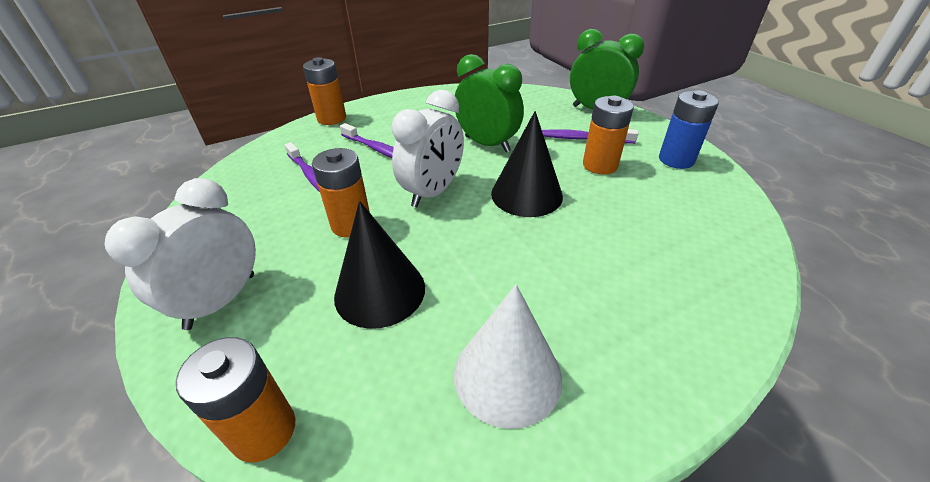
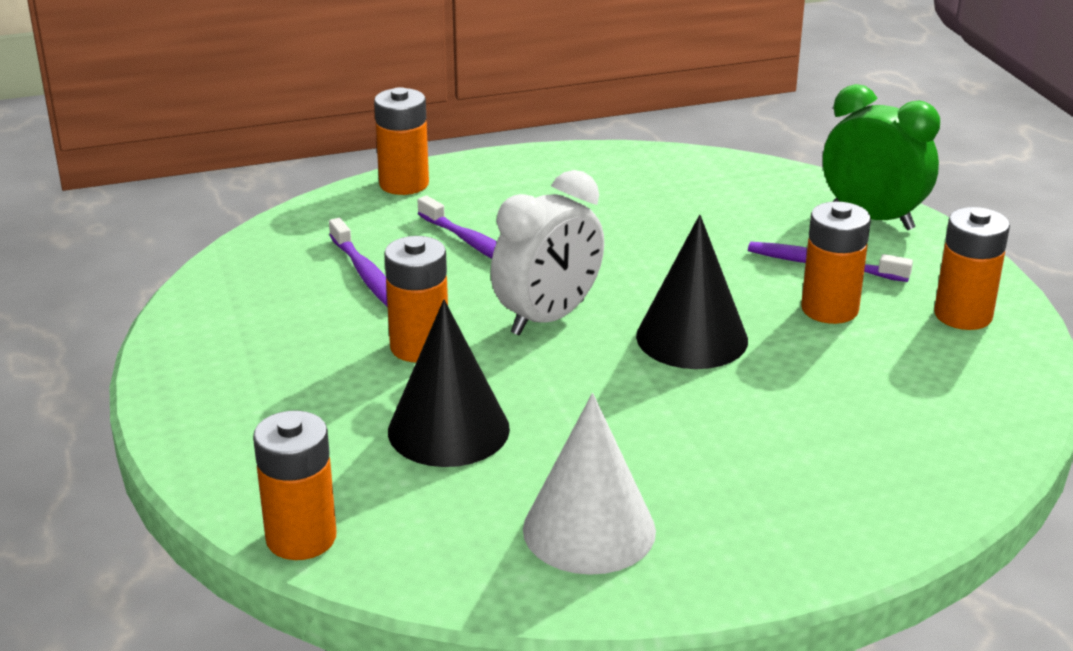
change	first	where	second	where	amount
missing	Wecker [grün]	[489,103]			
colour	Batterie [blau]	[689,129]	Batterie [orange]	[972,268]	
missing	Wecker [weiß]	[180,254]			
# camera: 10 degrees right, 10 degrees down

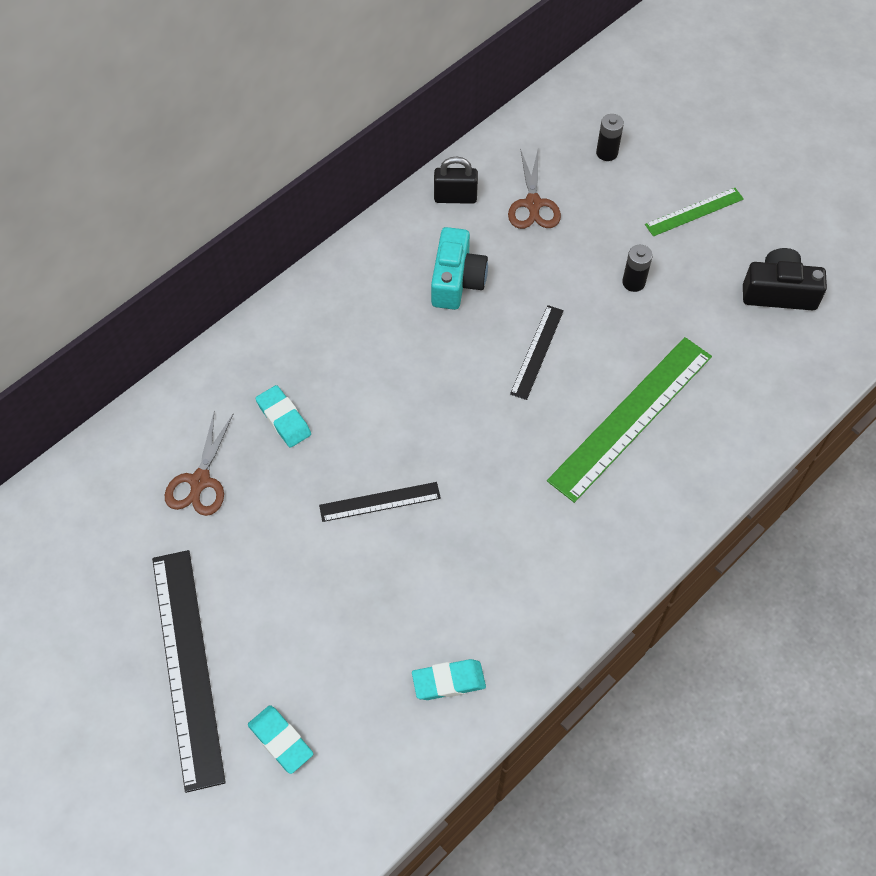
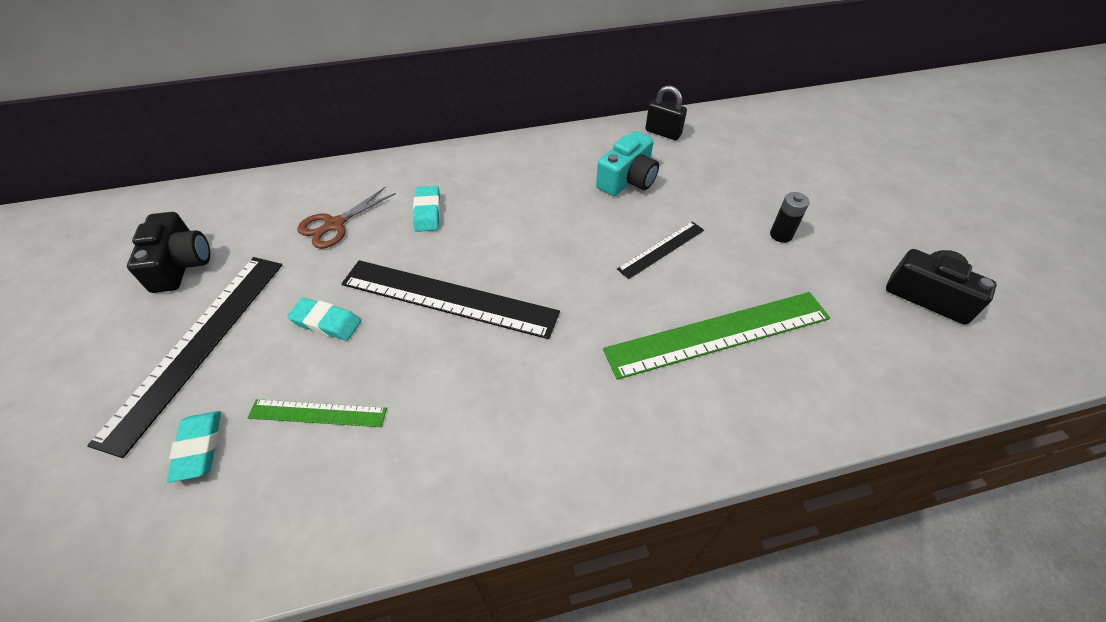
change	first	where	second	where	amount
missing	Batterie [schwarz]	[610,137]			
missing	Schere [braun]	[534,188]			
relocated	Lineal [grün]	[694,212]		[317,413]	
size	Lineal [schwarz]	[380,502]		[451,299]	x1.92
relocated	Radiergummi [türkis]	[449,679]		[324,319]	
appeared			Kamera [schwarz]	[168,252]	
# camera: 30 degrees right, 10 degrees down

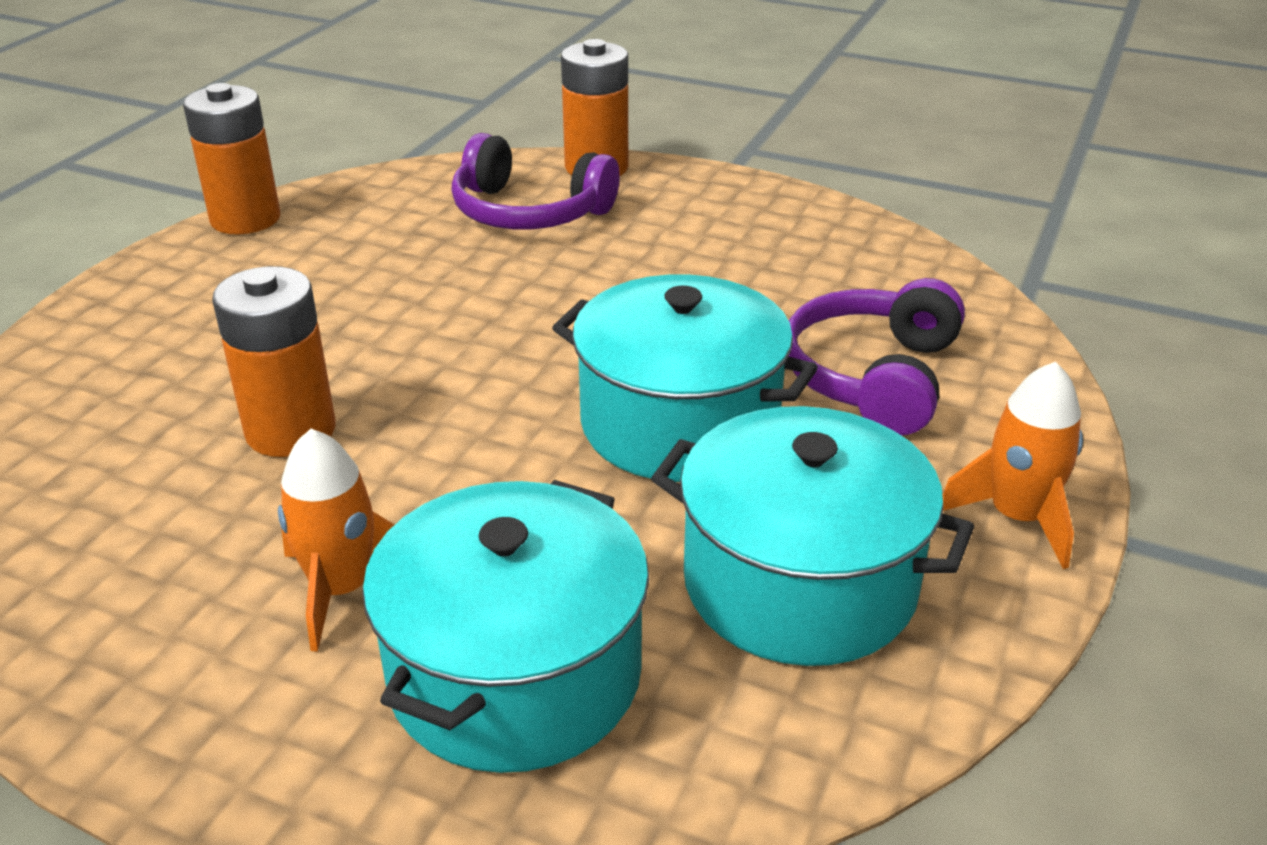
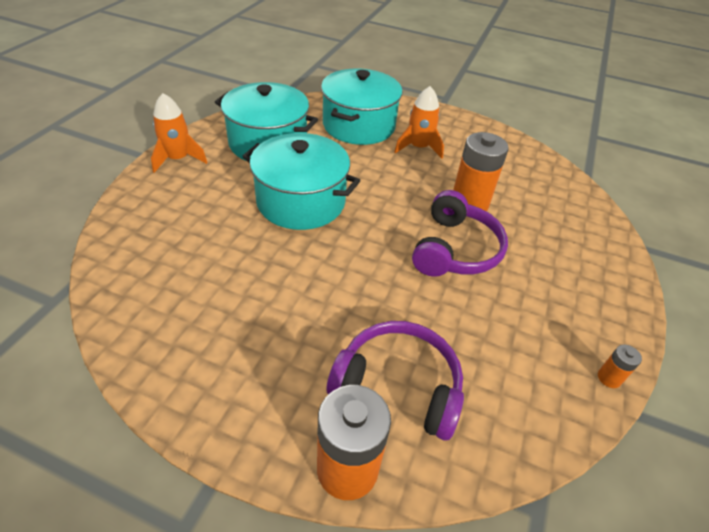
change	first	where	second	where	amount
size	Batterie [orange]	[231,158]		[620,366]	x0.45
relocated	Kopfhörer [lila]	[876,356]		[460,233]	
# camera: 175 degrees right, 10 degrees up

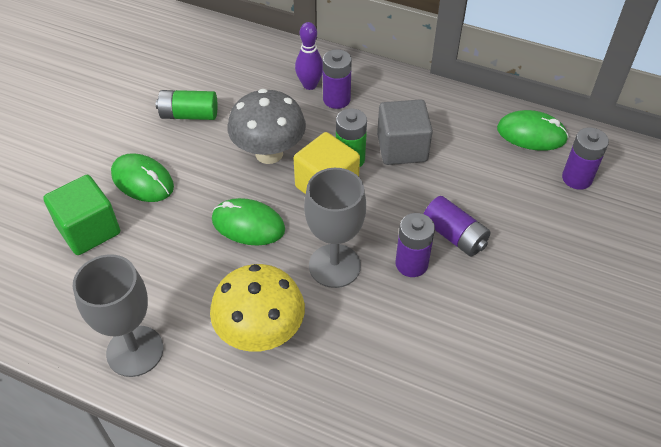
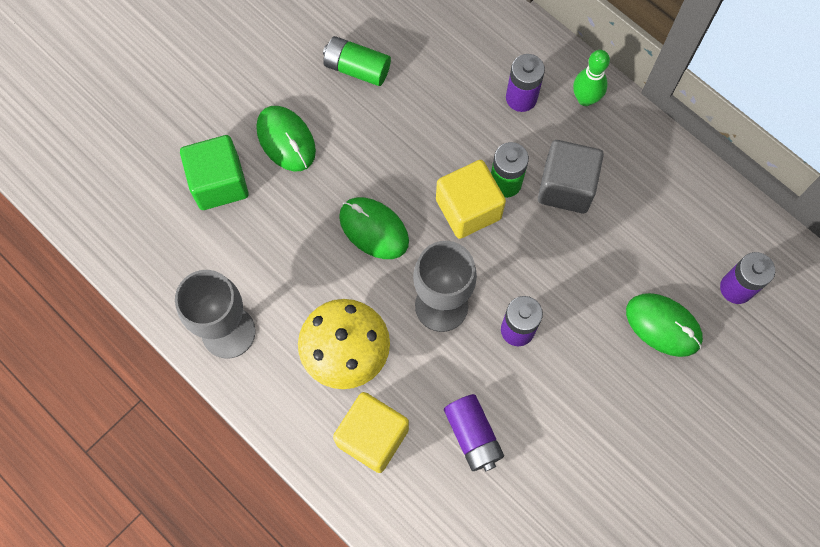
change	first	where	second	where	amount
missing	Bowlingkegel [lila]	[309,56]			
missing	Pilz [grau]	[267,126]			
relocated	Computermaus [grün]	[533,130]		[664,325]	
relocated	Batterie [lila]	[457,226]		[474,433]	
appeared			Bowlingkegel [grün]	[591,78]	
appeared			Kubus [gelb]	[371,432]	
# camera: 20 degrees right, 20 degrees up

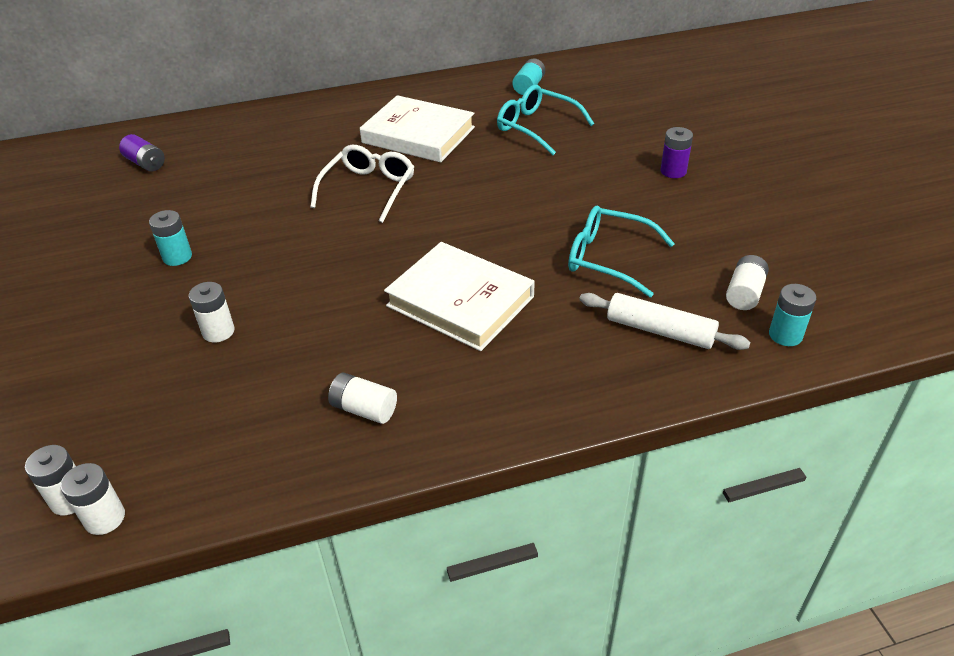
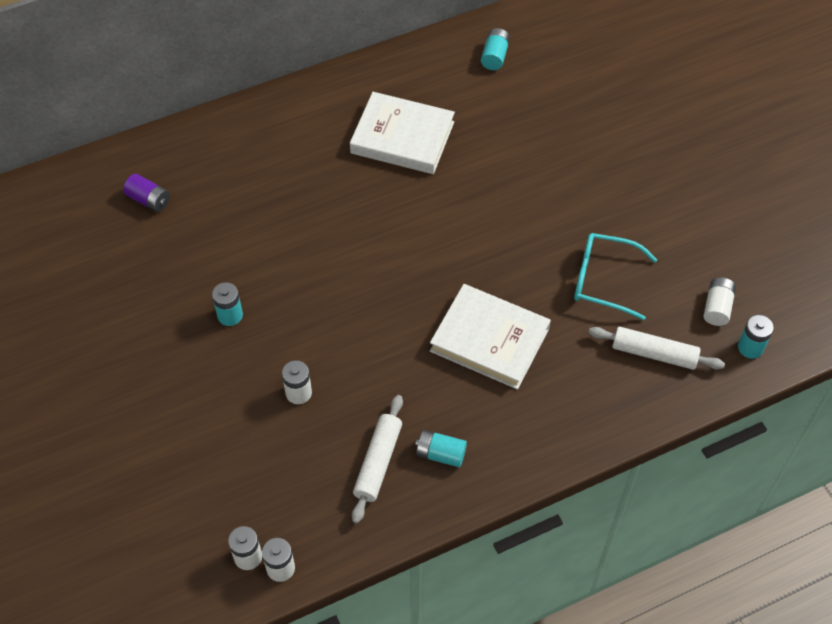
change	first	where	second	where	amount
missing	Brille [türkis]	[545,120]			
missing	Batterie [lila]	[676,152]			
missing	Brille [weiß]	[362,184]			
colour	Batterie [weiß]	[362,398]	Batterie [türkis]	[441,448]	
appeared			Nudelholz [weiß]	[377,459]	
# camera: 10 degrees left, 15 degrees up

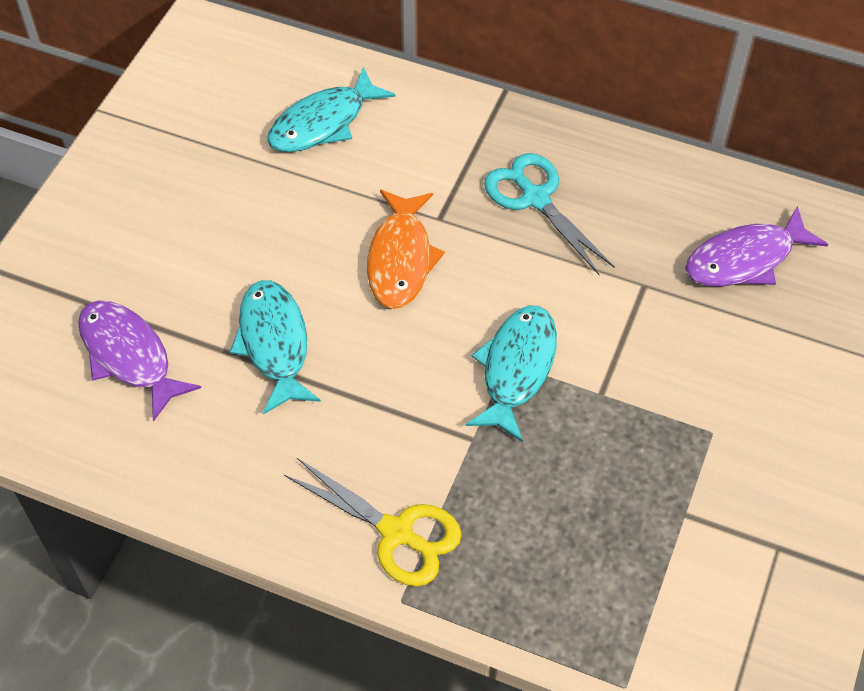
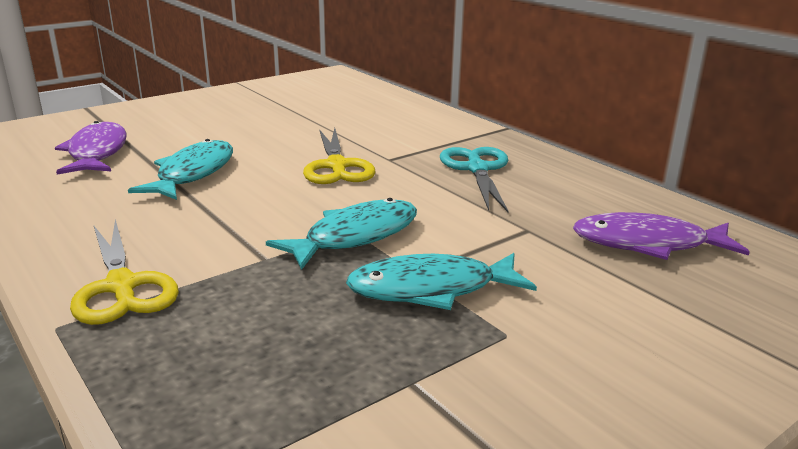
change	first	where	second	where	amount
relocated	Fisch [türkis]	[331,109]		[441,281]	
exchanged	Fisch [orange]	[406,249]	Schere [gelb]	[339,156]	
# camera: 30 degrees right, 30 degrees down

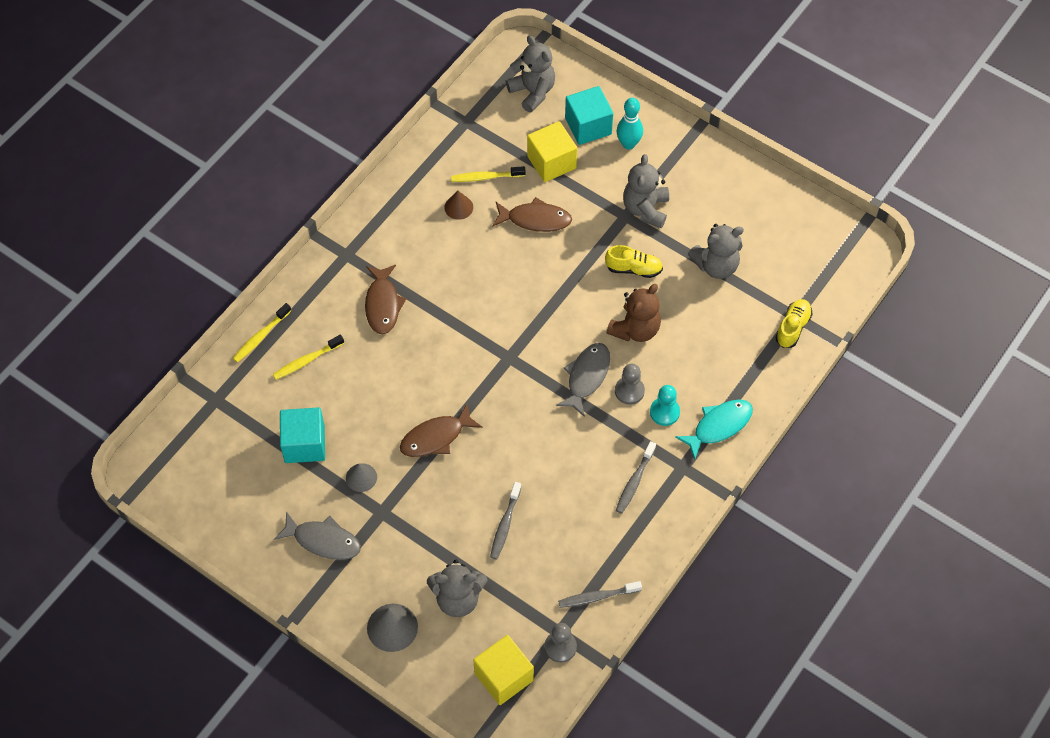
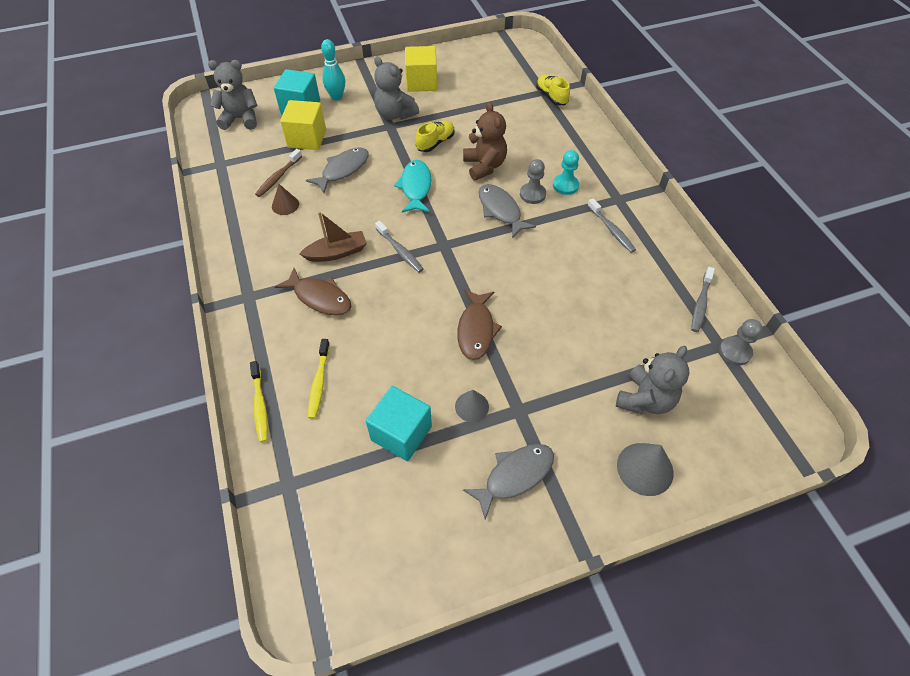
change	first	where	second	where	amount
colour	Zahnbürste [gelb]	[488,174]	Zahnbürste [braun]	[278,173]	
colour	Fisch [braun]	[532,214]	Fisch [grau]	[337,170]	
missing	Teddybär [grau]	[716,251]			
relocated	Fisch [türkis]	[714,429]		[413,186]	
relocated	Zahnbürste [grau]	[505,521]		[399,247]	
relocated	Kubus [gelb]	[503,670]		[421,69]	
appeared			Boot [braun]	[333,236]	
# camera: 55 degrees left, 5 degrees down

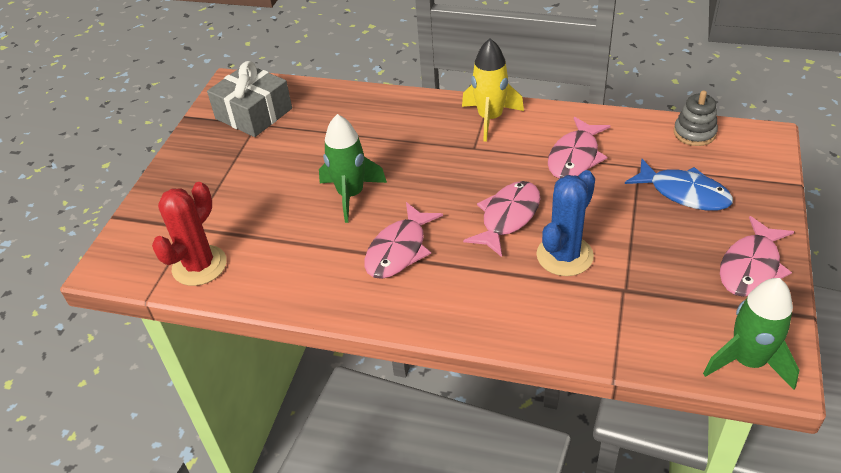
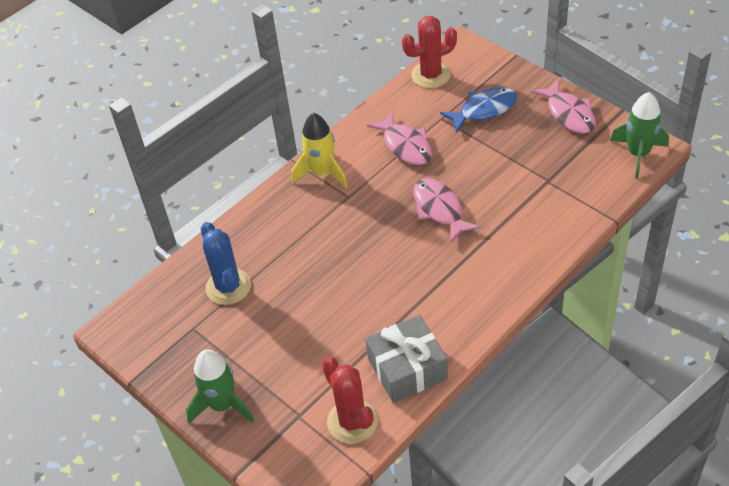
change	first	where	second	where	amount
relocated	Geschenk [grau]	[249,99]		[406,359]	
exchanged	Stapelspielzeug [grau]	[696,118]	Kaktus [rot]	[429,52]	
relocated	Rakete [grün]	[353,168]		[220,386]	
relocated	Kaktus [blau]	[565,223]		[226,263]	
missing	Fisch [rosa]	[403,240]			
# camera: 60 degrees left, 5 degrees up

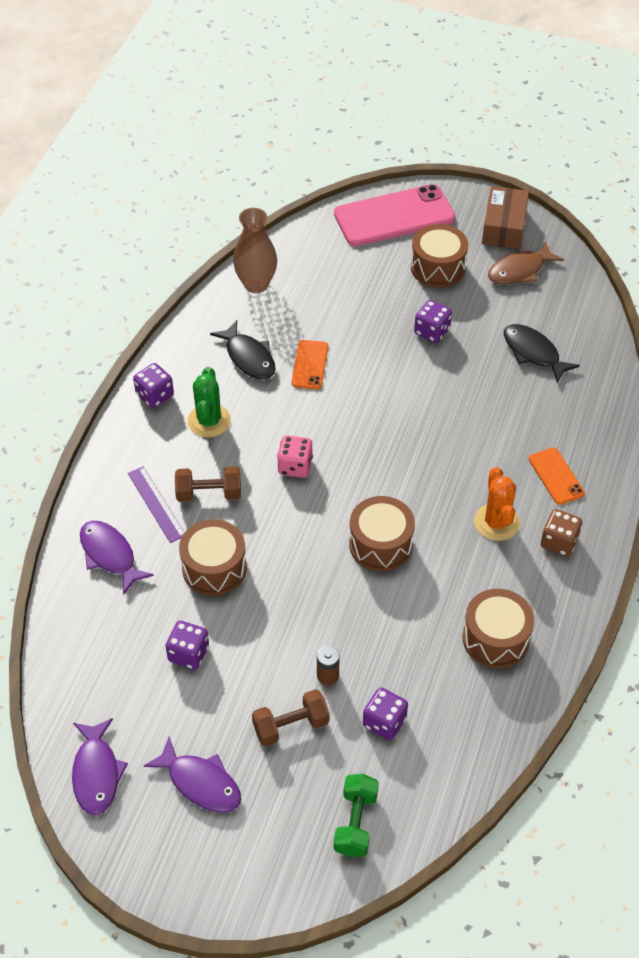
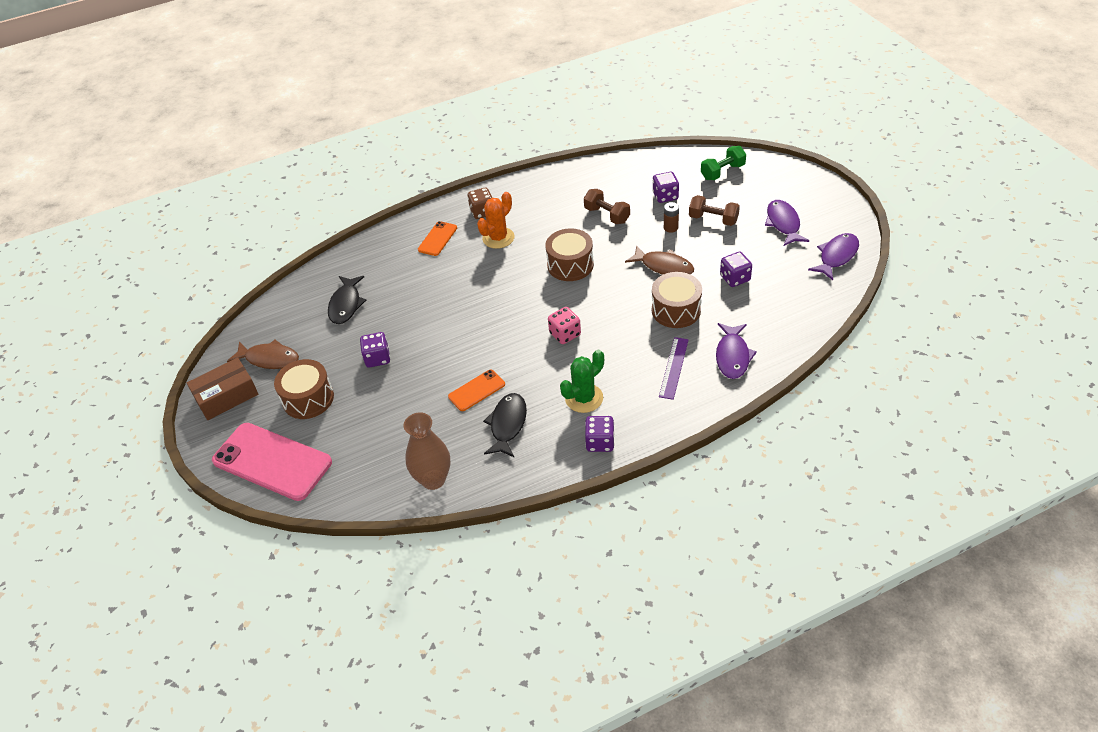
change	first	where	second	where	amount
relocated	Hantel [braun]	[208,484]		[607,206]	
missing	Trommel [braun]	[498,628]			
appeared			Fisch [braun]	[659,260]	
# camera: 130 degrees left, 5 degrees down

